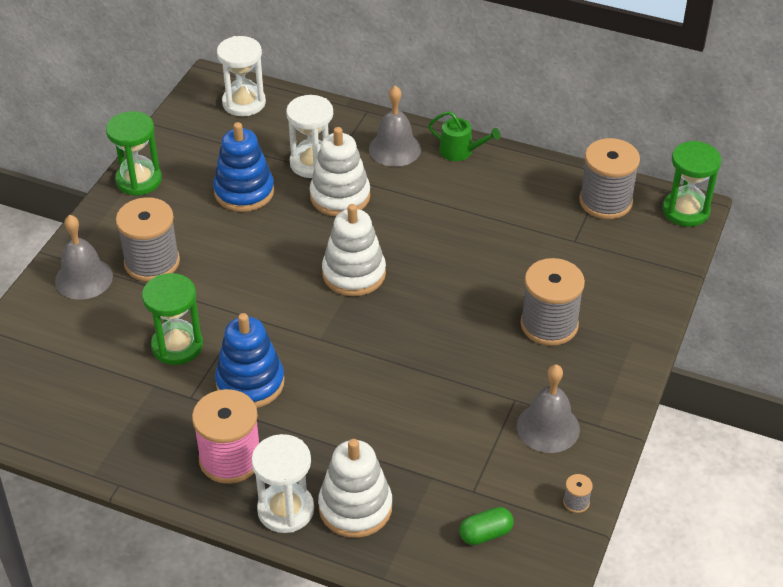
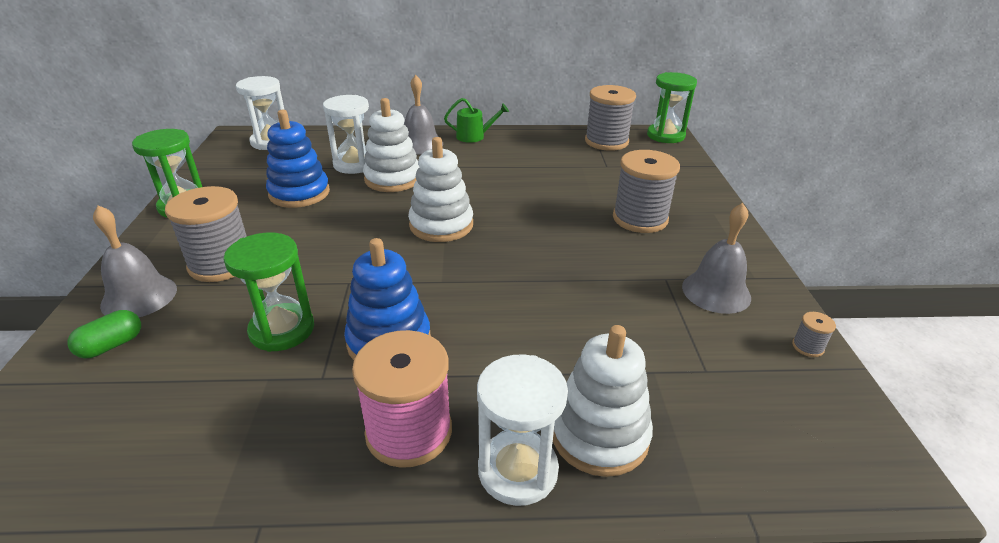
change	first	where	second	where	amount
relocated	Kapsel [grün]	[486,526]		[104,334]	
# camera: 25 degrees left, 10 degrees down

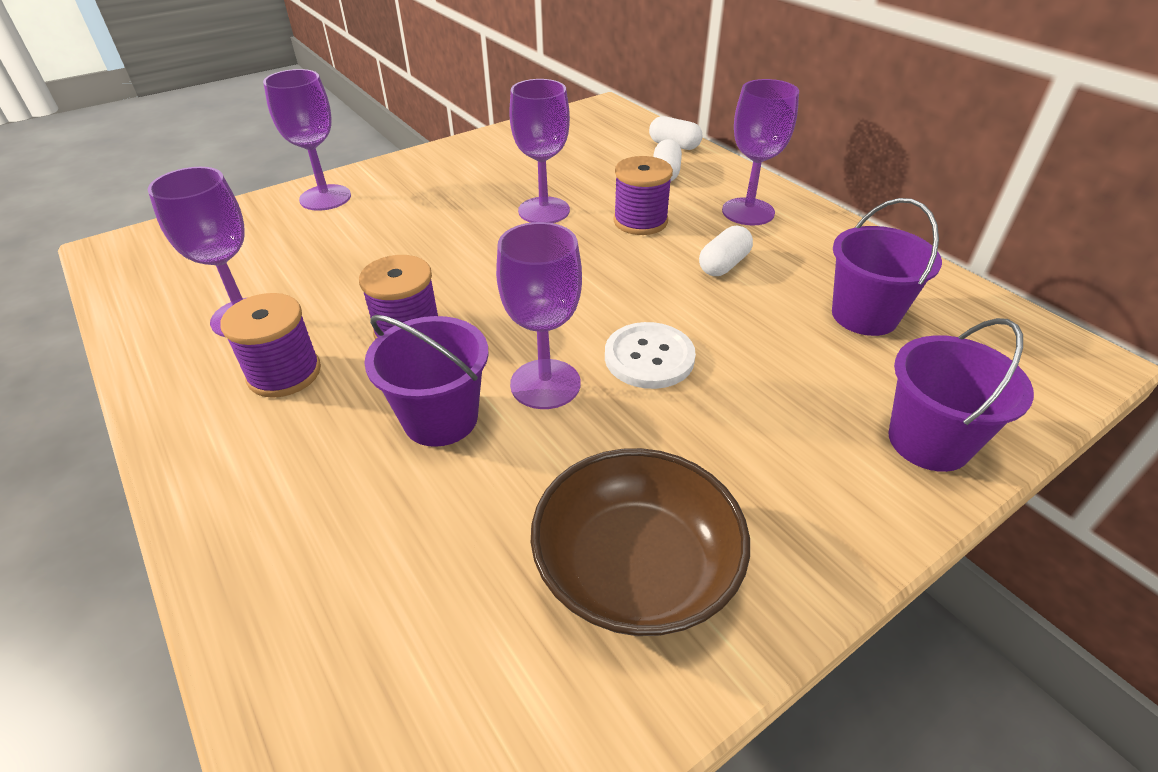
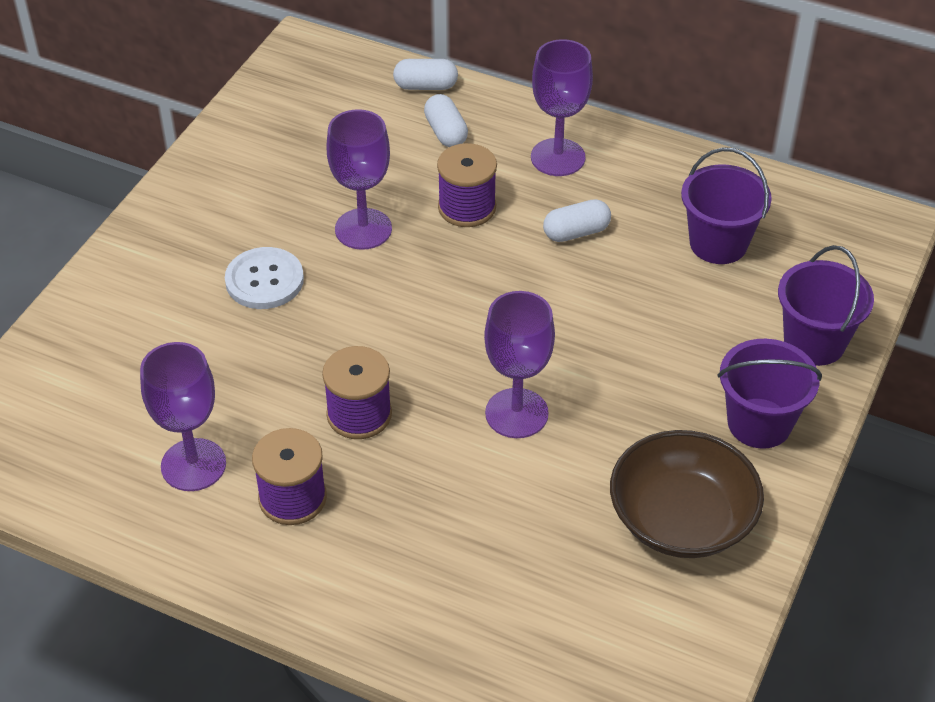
change	first	where	second	where	amount
missing	Kelch [lila]	[307,140]			
spun	Kapsel [weiß]	[726,251]		[577,220]	60 degrees clockwise
relocated	Eimer [lila]	[426,381]		[770,394]	
relocated	Knopf [weiß]	[650,355]		[264,278]	
# camera: 30 degrees left, 5 degrees up

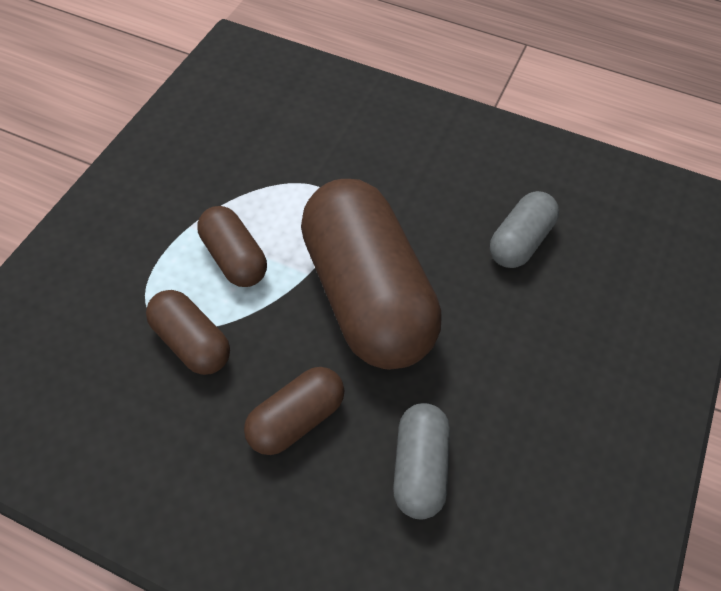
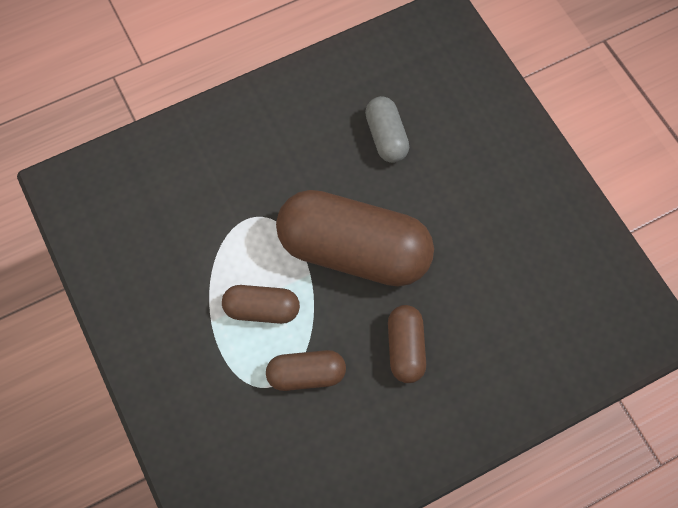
change	first	where	second	where	amount
missing	Kapsel [grau]	[421,461]			
# camera: 50 degrees left, 10 degrees up

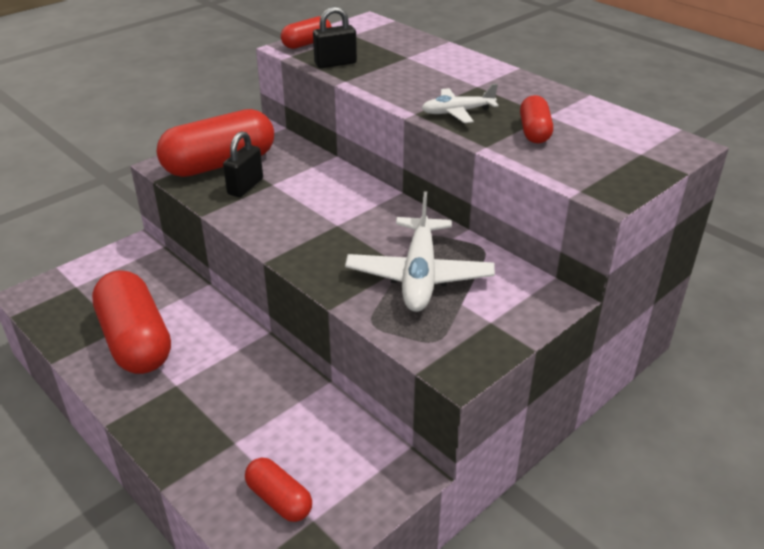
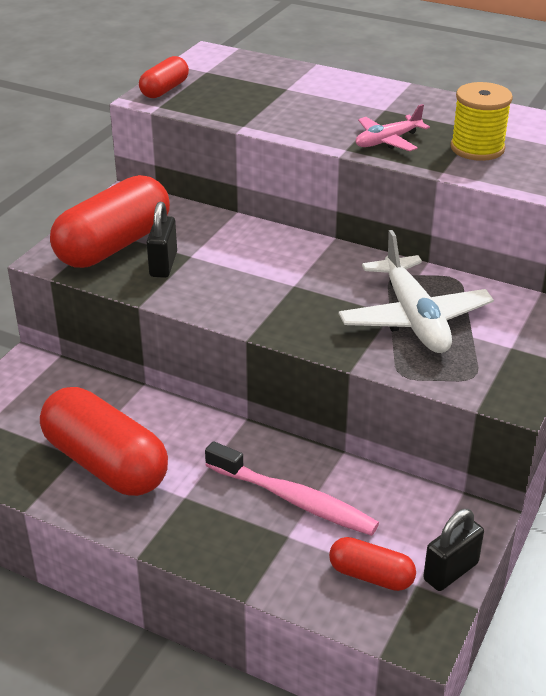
change	first	where	second	where	amount
relocated	Vorhängeschloss [schwarz]	[335,37]		[453,550]	
colour	Flugzeug [weiß]	[460,103]	Flugzeug [rosa]	[393,127]	
exchanged	Kapsel [rot]	[536,119]	Garnrolle [gelb]	[481,121]	
appeared			Zahnbürste [rosa]	[292,488]	
# camera: 20 degrees left, 0 degrees up

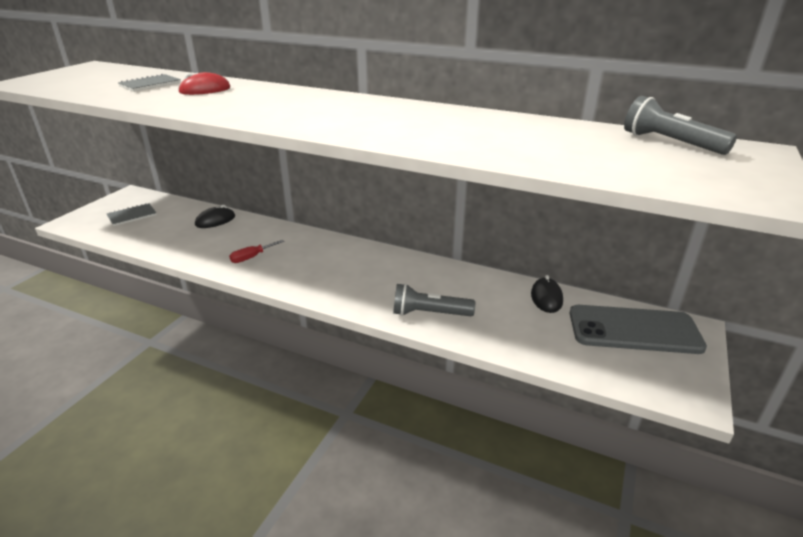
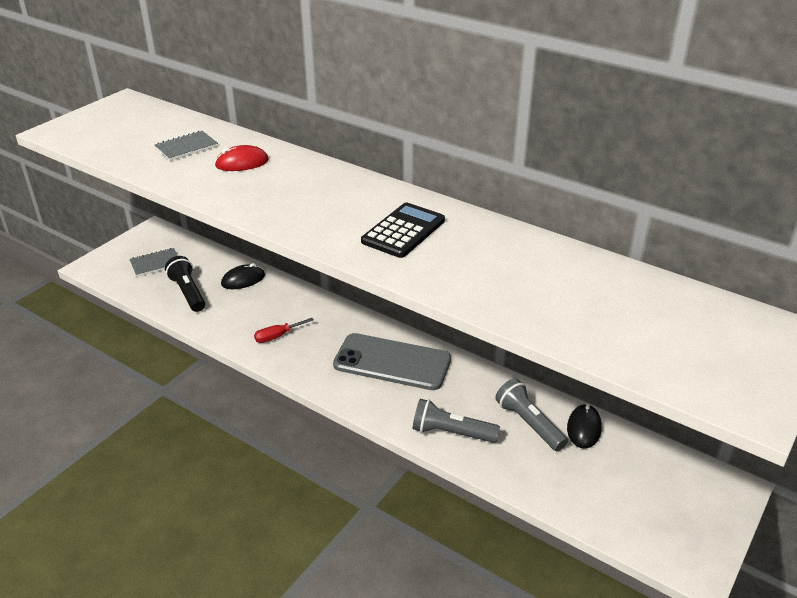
change	first	where	second	where	amount
relocated	Taschenlampe [grau]	[680,125]		[531,415]	
relocated	Handy [grau]	[638,329]		[392,361]	
appeared			Taschenrechner [schwarz]	[403,230]	
appeared			Taschenlampe [schwarz]	[185,284]	
# camera: 10 degrees right, 5 degrees up

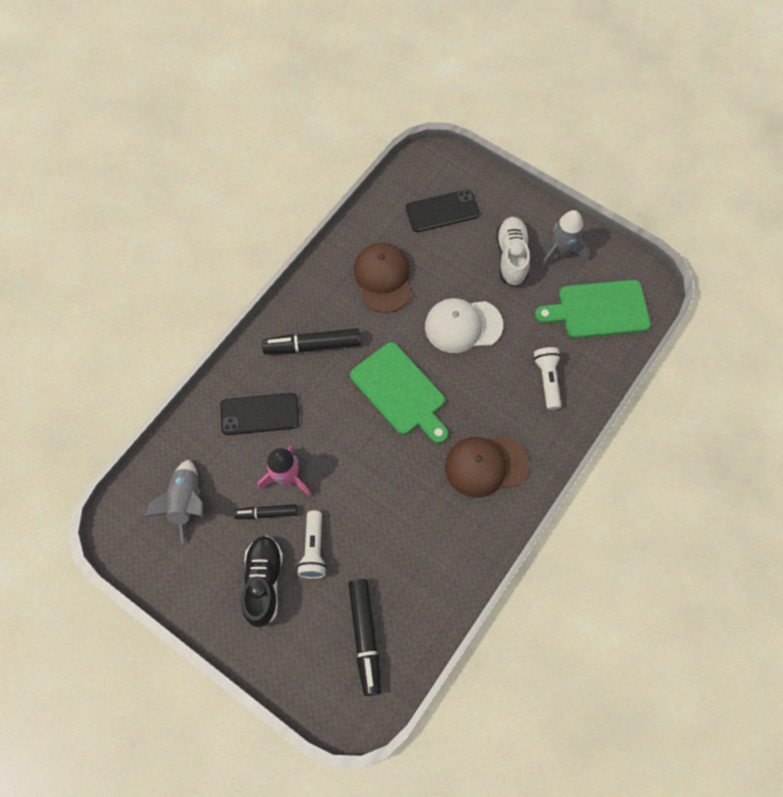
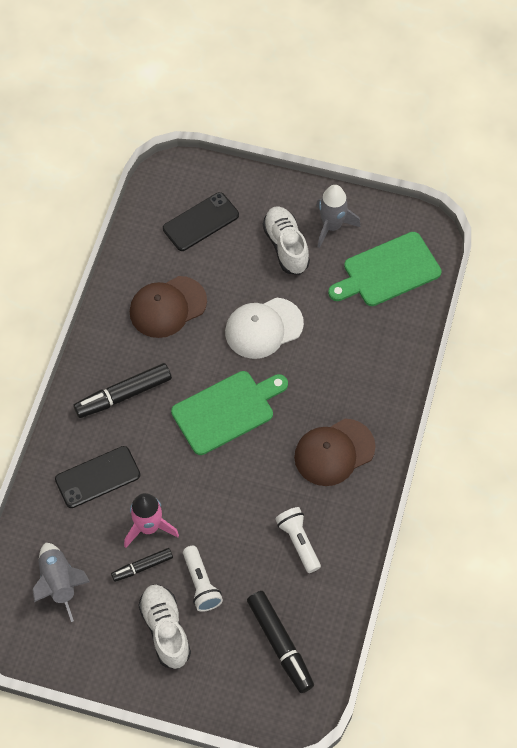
change	first	where	second	where	amount
spun	Kappe [braun]	[382,278]		[168,307]	90 degrees counterclockwise
spun	Schneidebrett [grün]	[399,392]		[229,413]	60 degrees counterclockwise
relocated	Taschenlampe [weiß]	[547,378]		[298,540]	
colour	Schuh [schwarz]	[262,581]	Schuh [weiß]	[164,627]	
# camera: 20 degrees left, 5 degrees down

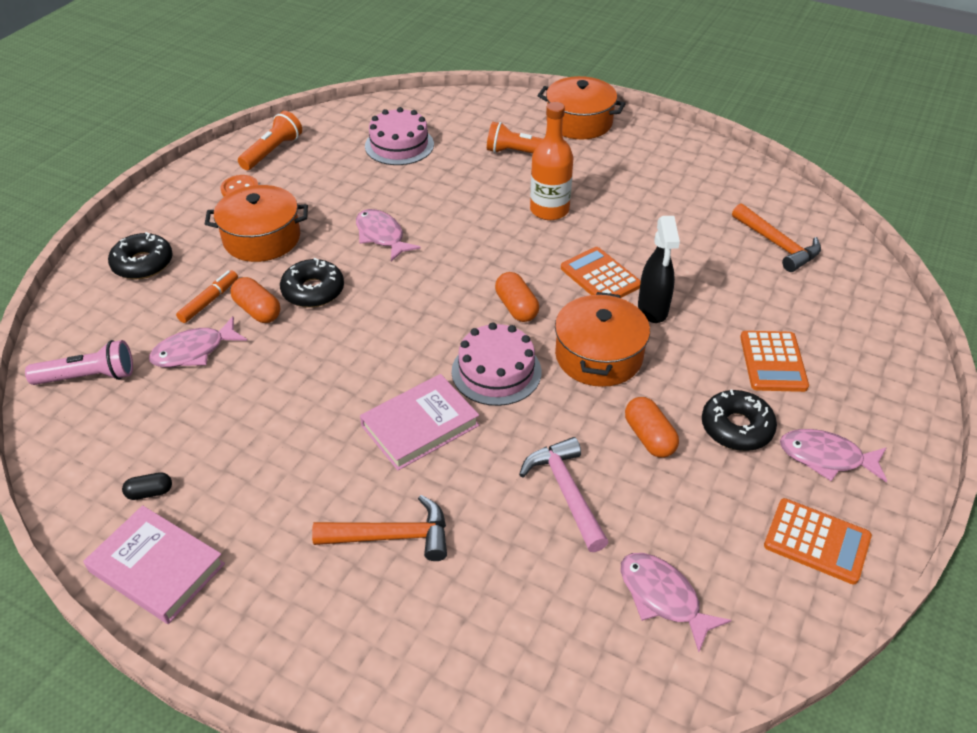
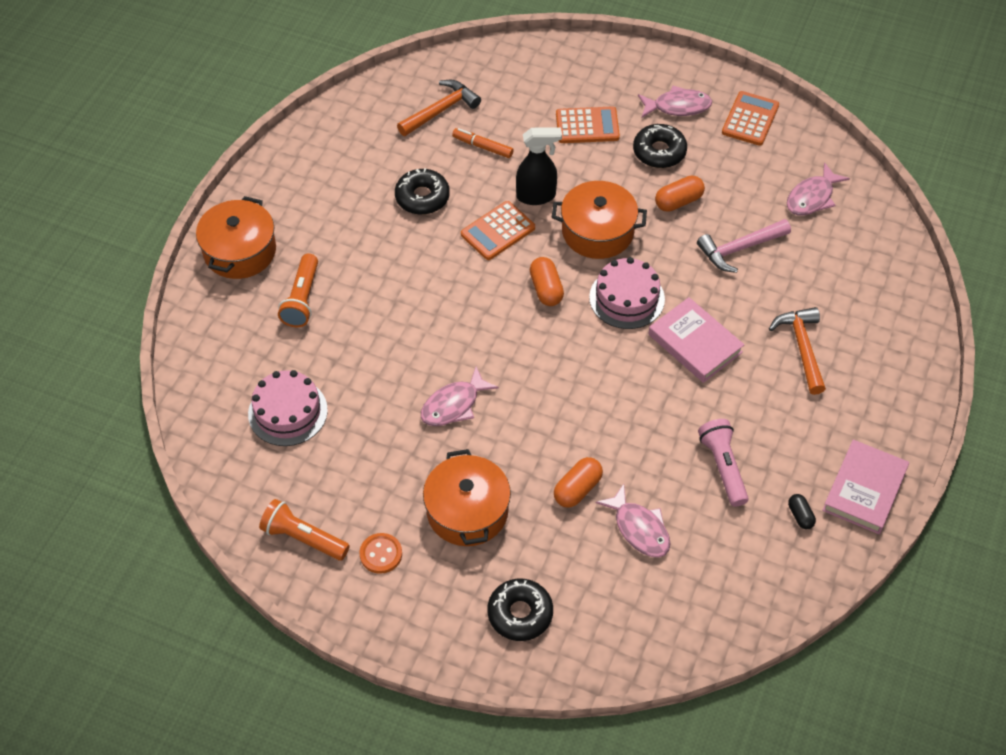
change	first	where	second	where	amount
missing	Flasche [orange]	[551,161]			
relocated	Donut [schwarz]	[312,283]		[422,191]	
relocated	Filzstift [orange]	[207,296]		[482,143]	
spun	Kapsel [orange]	[517,297]		[547,281]	75 degrees counterclockwise
relocated	Taschenlampe [rosa]	[79,362]		[723,463]	
spun	Fisch [rosa]	[833,456]		[675,101]	105 degrees counterclockwise
# camera: 95 degrees left, 10 degrees up

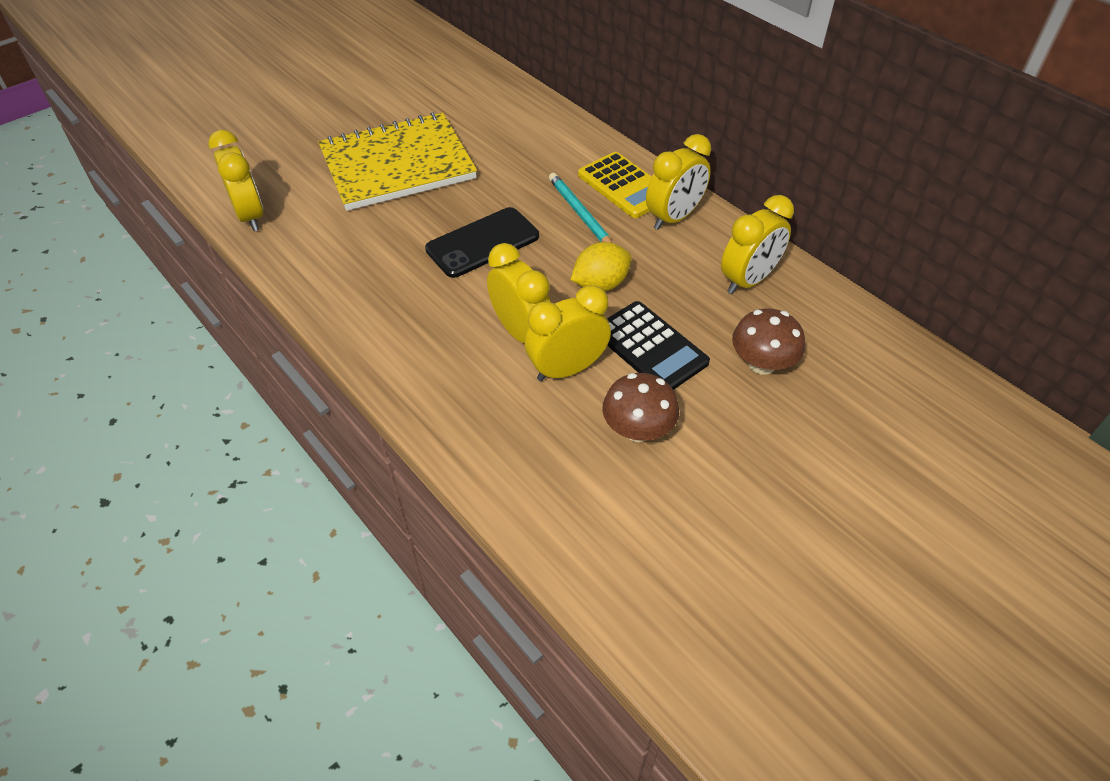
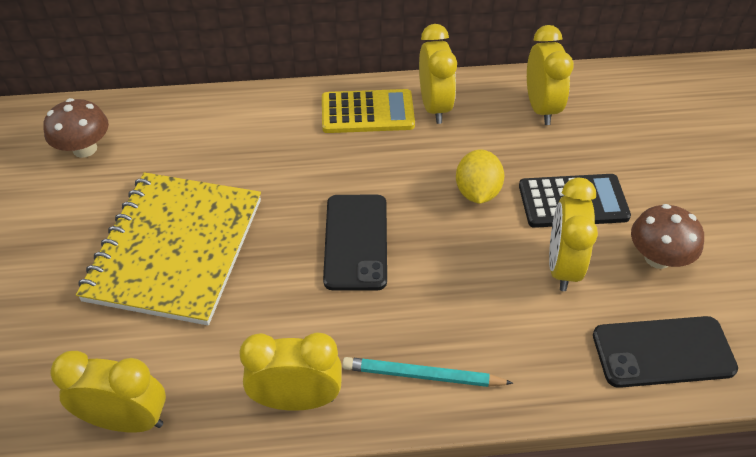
change	first	where	second	where	amount
relocated	Bleistift [türkis]	[580,208]		[427,372]	
relocated	Wecker [gelb]	[518,293]		[290,371]	
relocated	Pilz [braun]	[768,342]		[76,128]	
appeared			Handy [schwarz]	[665,352]	
# camera: 55 degrees left, 0 degrees up

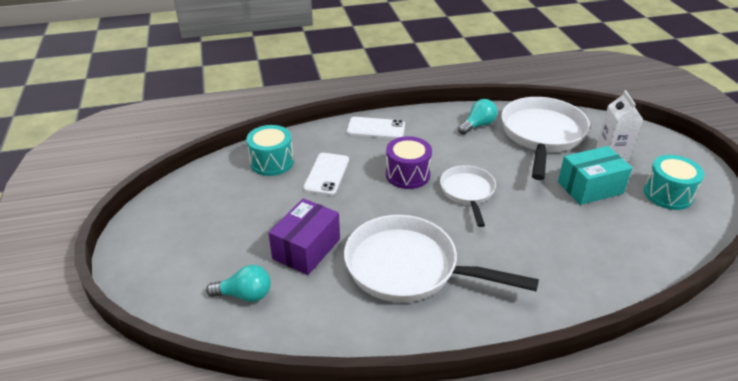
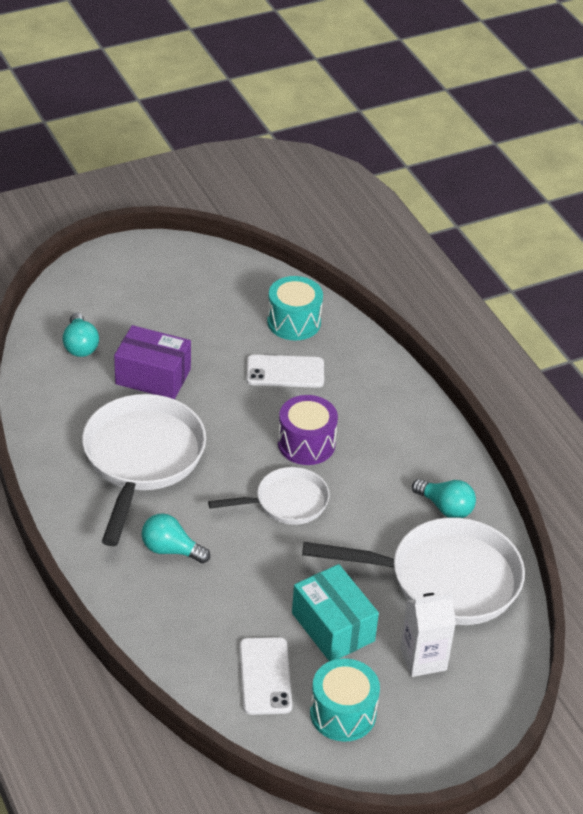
change	first	where	second	where	amount
relocated	Handy [weiß]	[376,128]		[265,676]	
appeared			Glühbirne [türkis]	[176,538]	
# camera: 75 degrees right, 5 degrees up

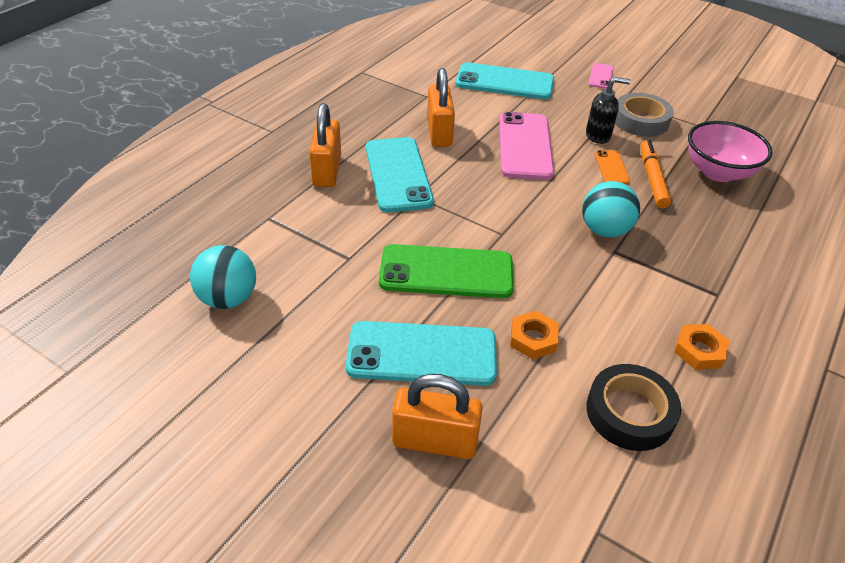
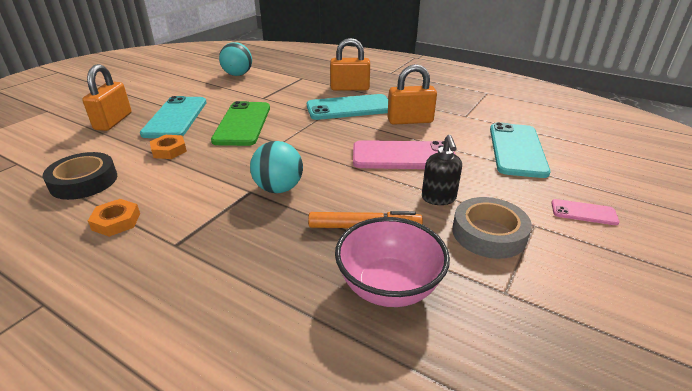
change	first	where	second	where	amount
missing	Handy [orange]	[612,167]			
# camera: 90 degrees right, 10 degrees down

